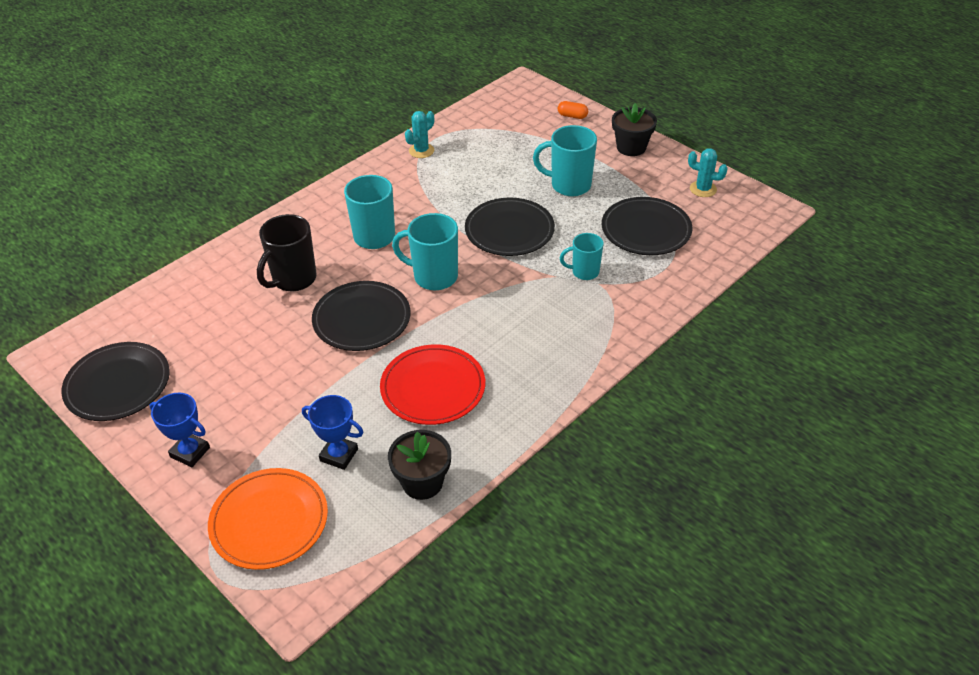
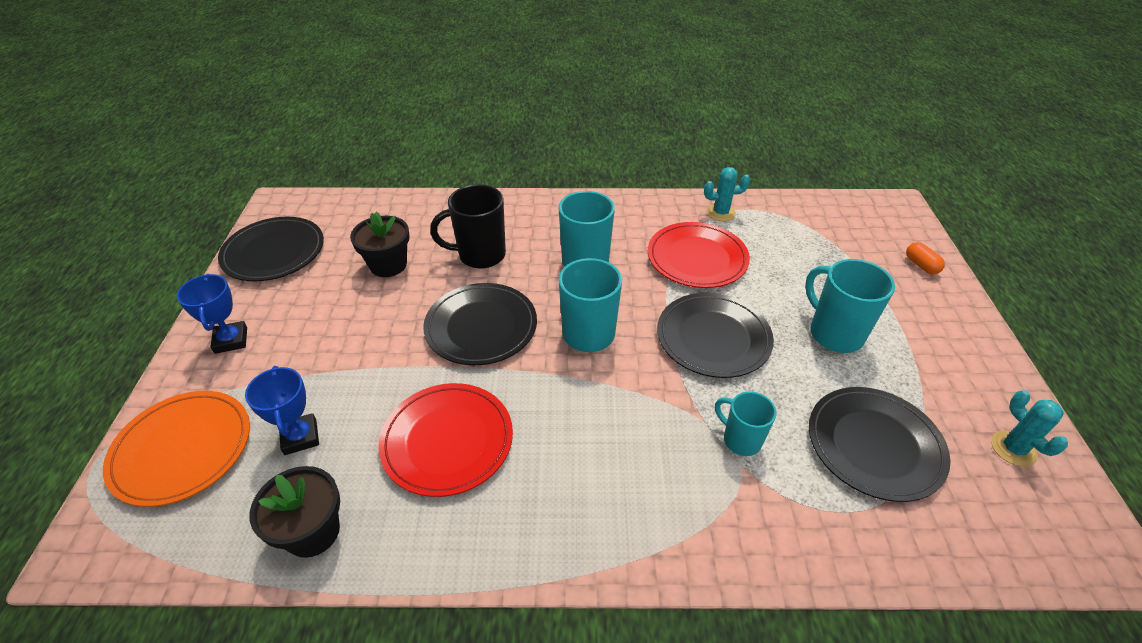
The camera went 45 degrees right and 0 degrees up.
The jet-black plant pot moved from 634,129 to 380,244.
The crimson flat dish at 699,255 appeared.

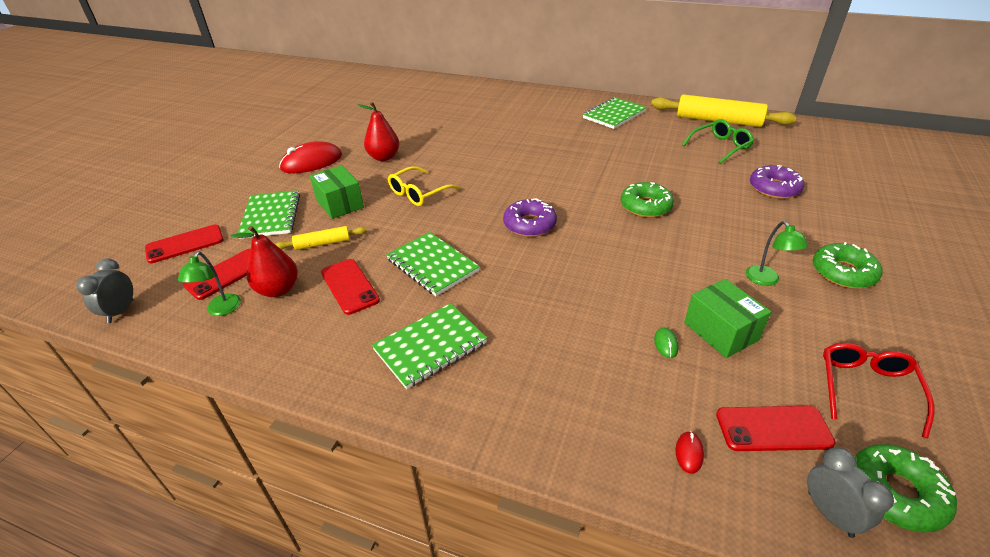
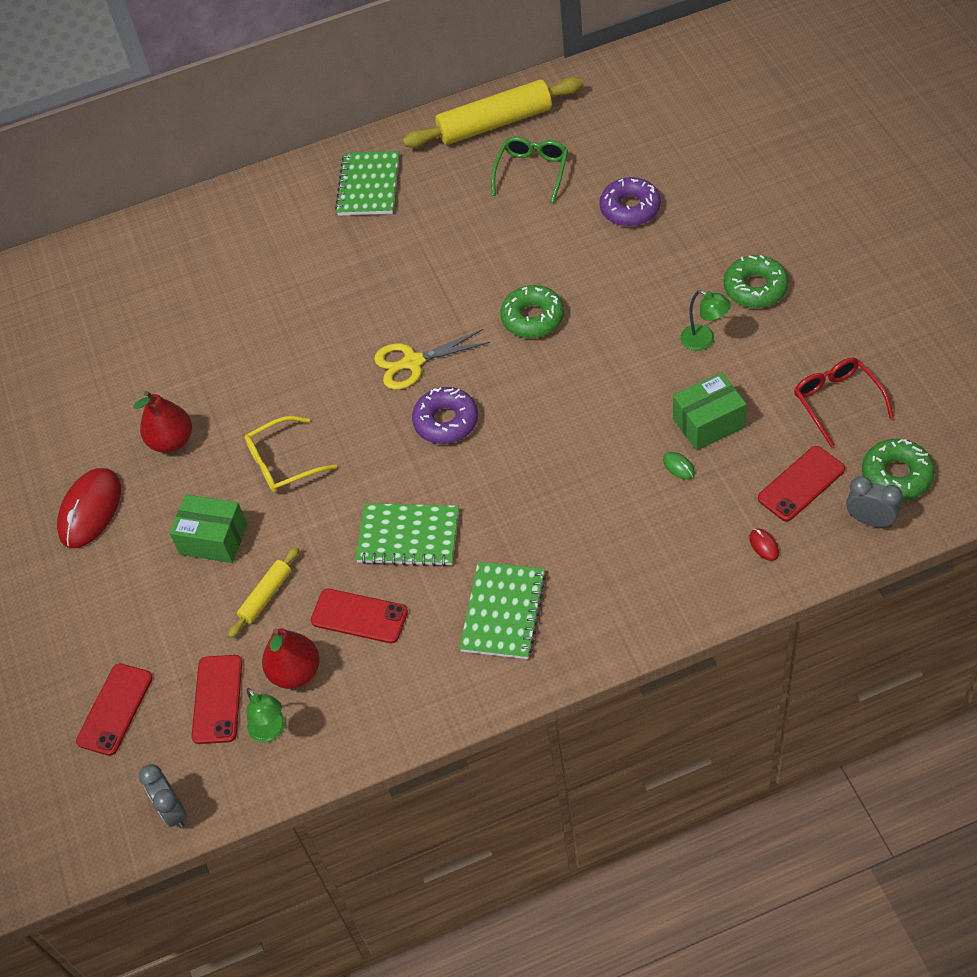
The camera went 35 degrees left and 15 degrees up.
The green notebook at 269,214 disappeared.
The yellow glasses at 424,186 turned 60 degrees clockwise.
The green box at 727,318 turned 45 degrees counterclockwise.
The yellow pair of scissors at 432,359 appeared.

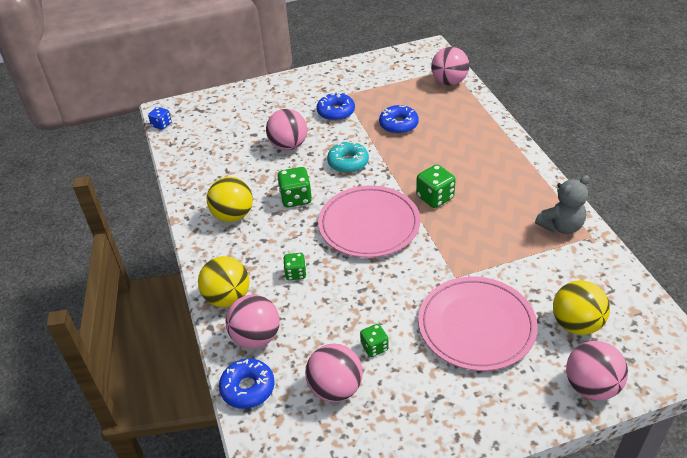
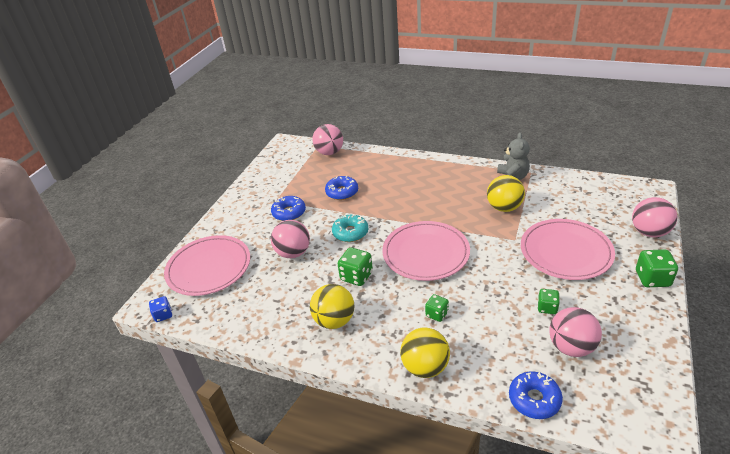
The camera went 50 degrees left and 5 degrees down.
The pink sphere at 253,322 disappeared.
The green dice moved from 436,186 to 657,268.
The yellow sphere moved from 581,307 to 506,193.
The pink flat dish at 207,265 appeared.

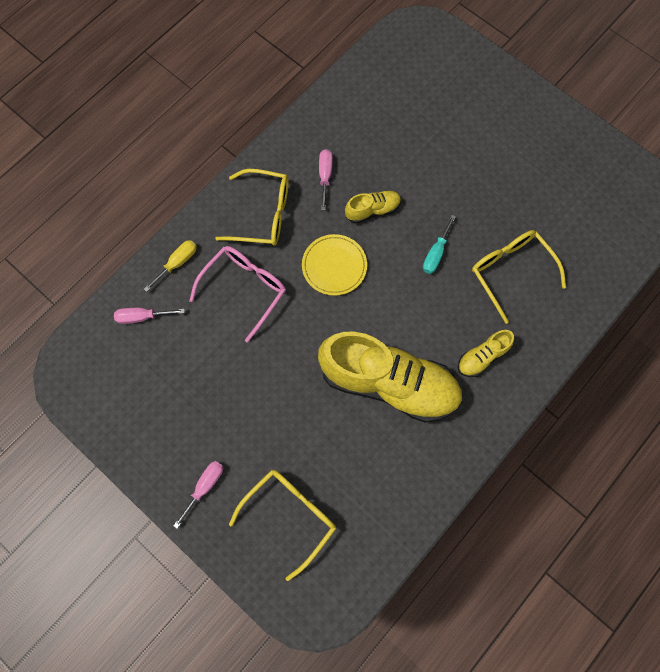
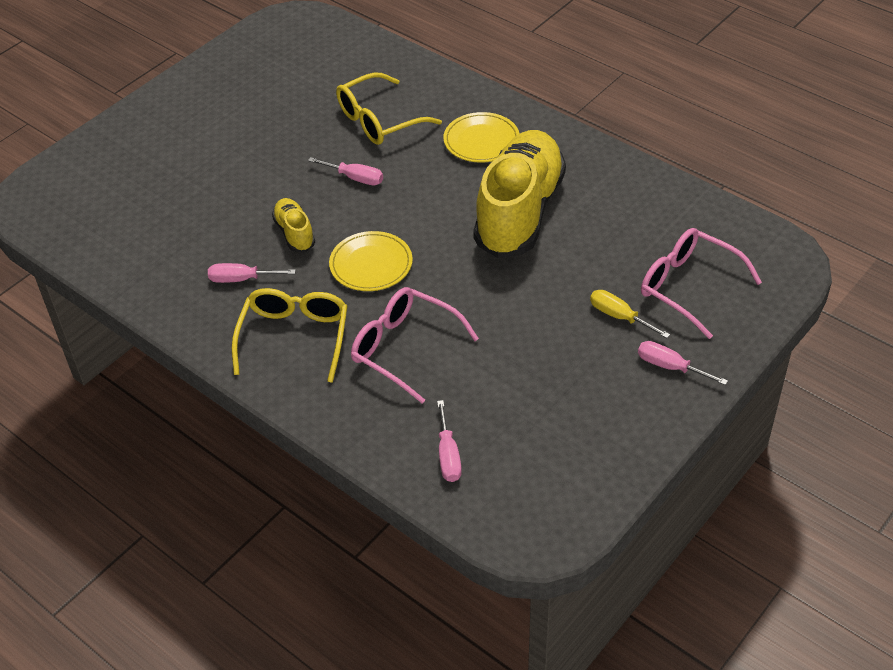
The camera went 90 degrees left and 25 degrees down.
The yellow hand screwdriver moved from 170,266 to 630,314.
The yellow glasses at 282,525 became the pink glasses at 701,283.
The aqua hand screwdriver at 439,244 became the pink hand screwdriver at 345,171.
The yellow sneaker at 486,353 was replaced by the yellow flat dish at 481,137.

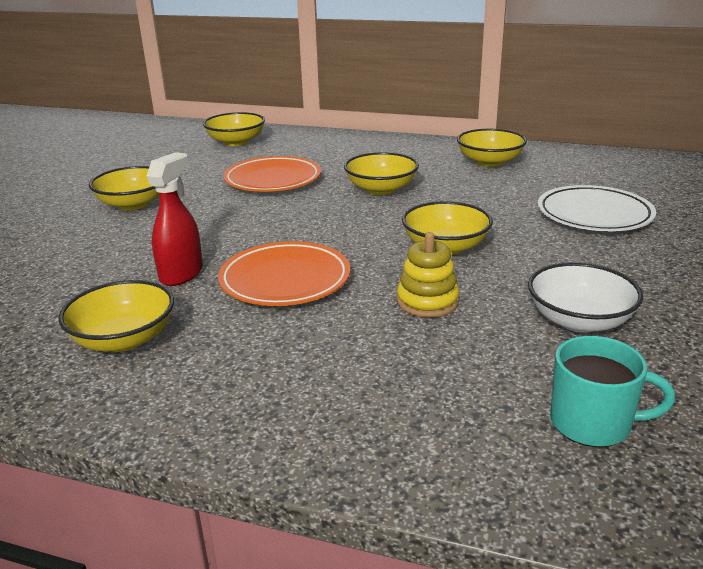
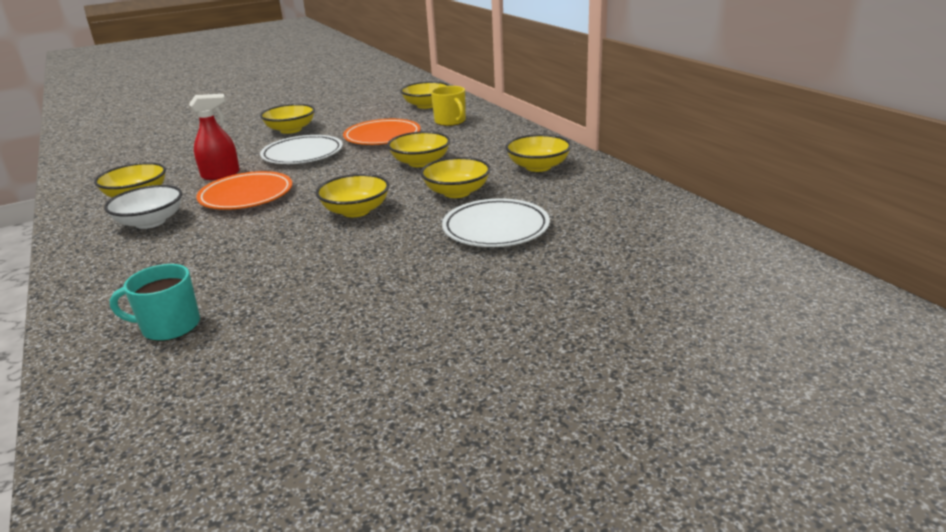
The camera went 45 degrees right and 0 degrees up.
The yellow stacking toy at 428,275 disappeared.
The snow-white serving bowl moved from 585,297 to 143,207.
The aqua tea mug at 612,391 turned 120 degrees clockwise.
The snow-white flat dish at 301,149 appeared.
The yellow serving bowl at 455,177 appeared.
The yellow tea mug at 448,106 appeared.

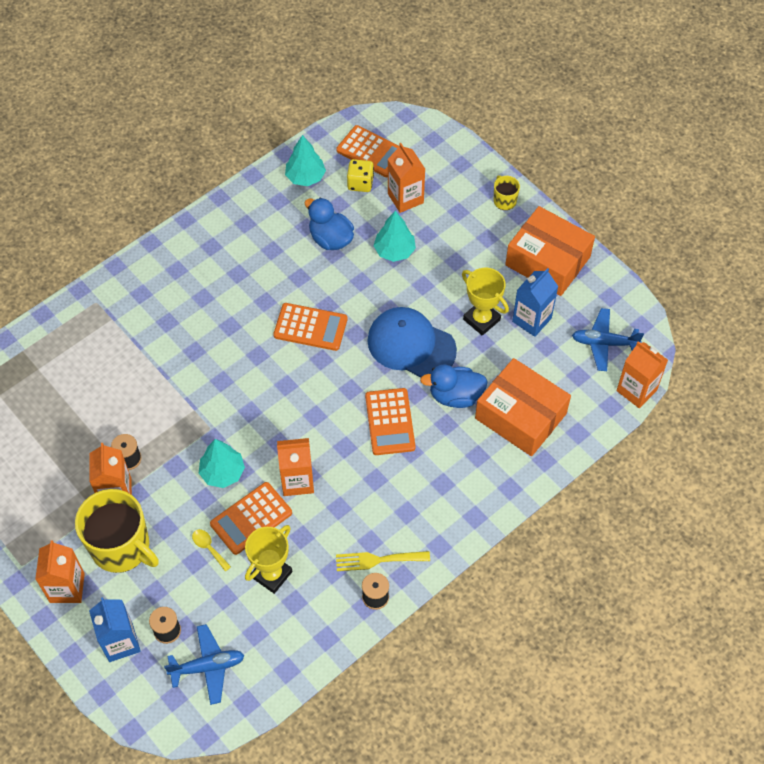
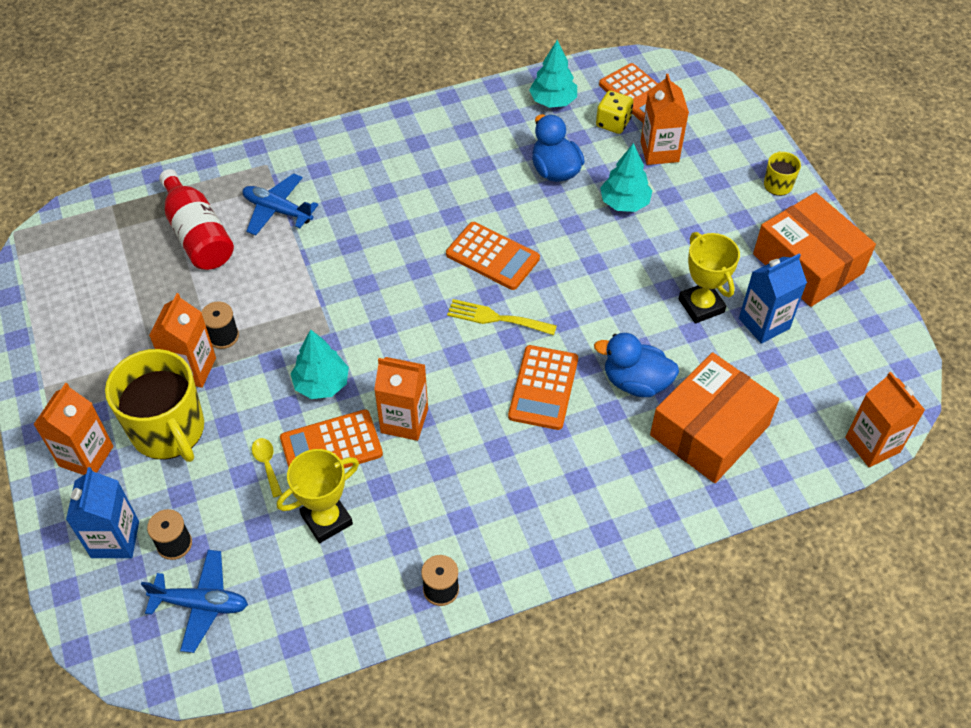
The camera went 20 degrees right and 5 degrees down.
The yellow dinner fork moved from 383,561 to 502,317.
The cobalt peaked cap at 412,342 disappeared.
The bright orange box at 523,407 turned 75 degrees clockwise.
The cobalt plane moved from 608,339 to 280,204.
The crimson drink bottle at 196,219 appeared.

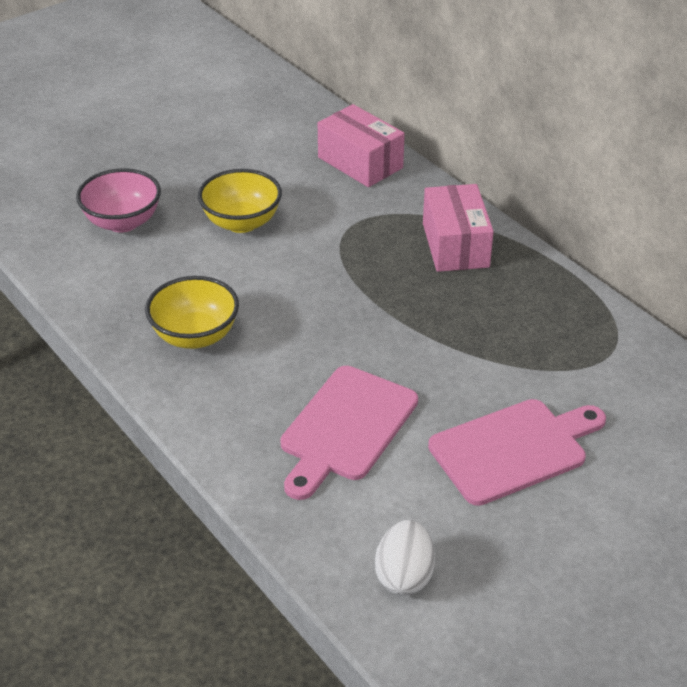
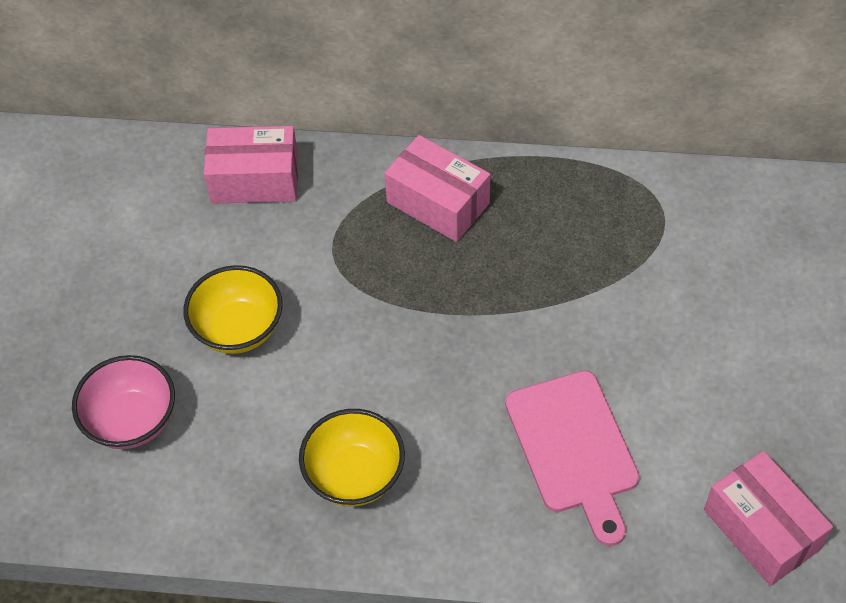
The camera went 45 degrees left and 15 degrees up.
The snow-white toy egg at 405,557 was replaced by the pink box at 768,518.
The pink bread board at 517,452 disappeared.

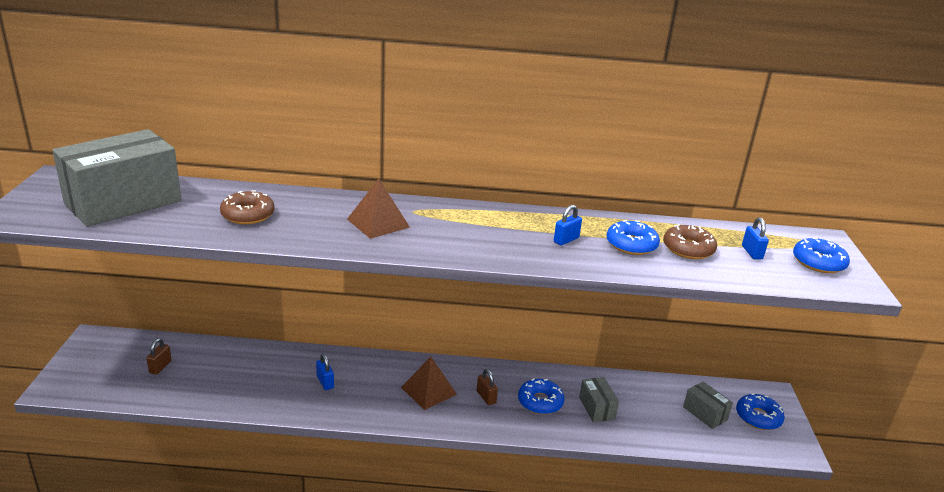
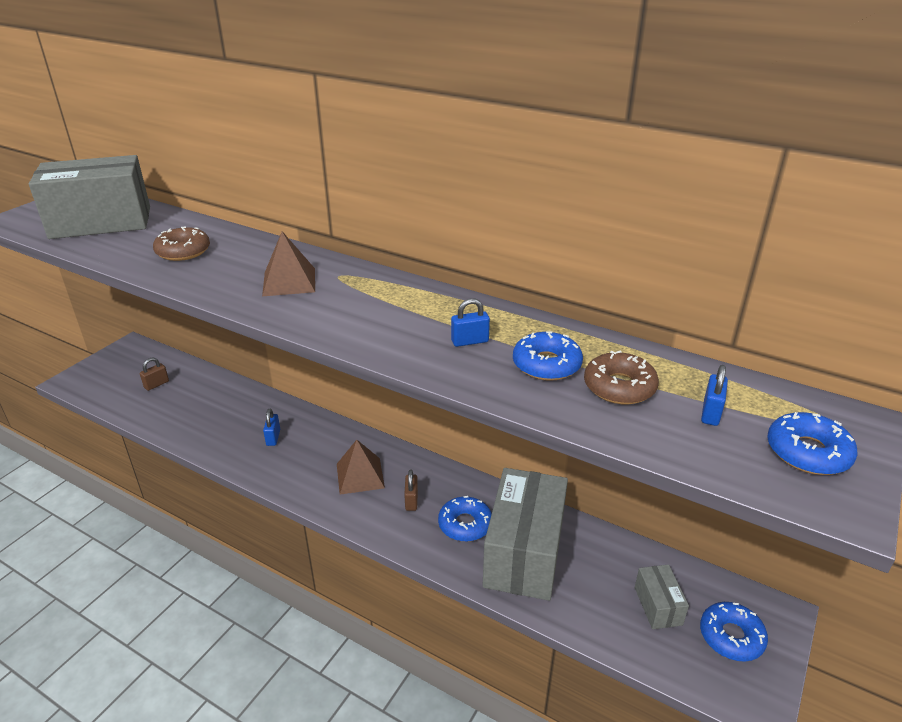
The camera went 30 degrees right and 5 degrees up.
The grey box at 599,400 changed to 2.21 times the size.

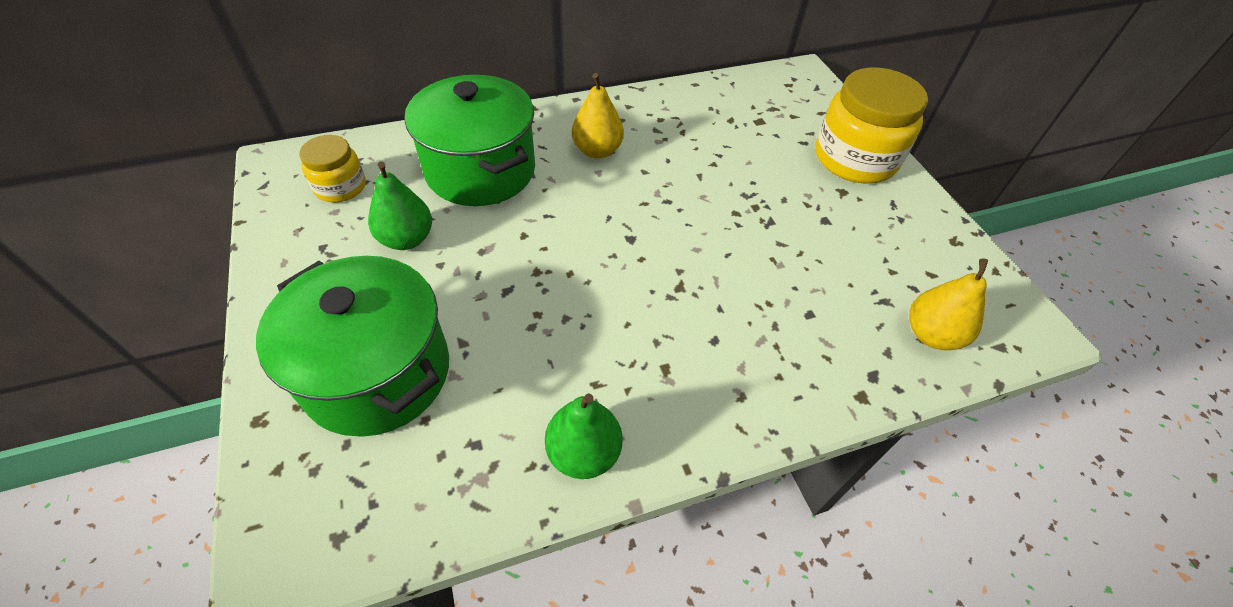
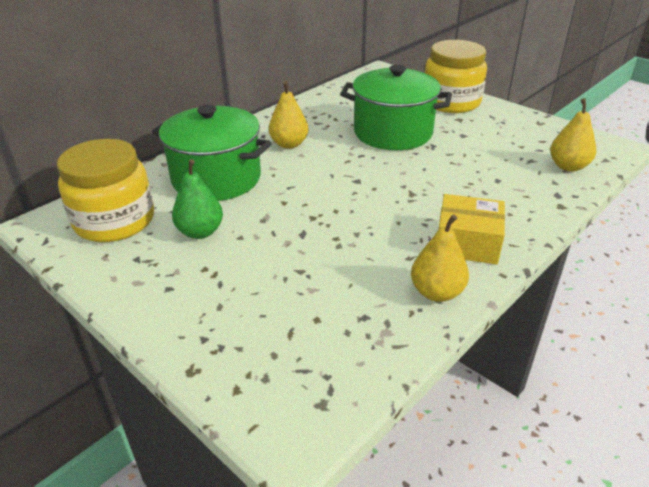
The camera went 25 degrees left and 15 degrees down.
The green stockpot moved from 352,346 to 396,107.
The yellow jar at 332,168 changed to 1.82 times the size.
The green pear fruit at 584,436 became the yellow pear fruit at 440,258.
The yellow box at 471,229 appeared.

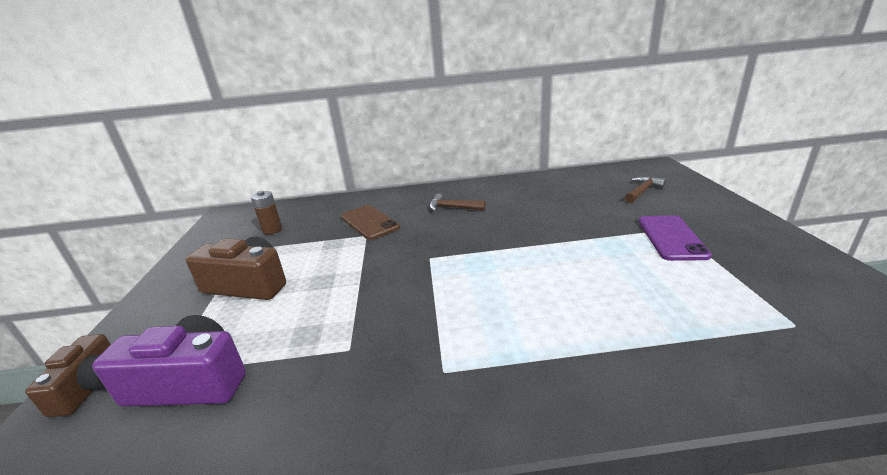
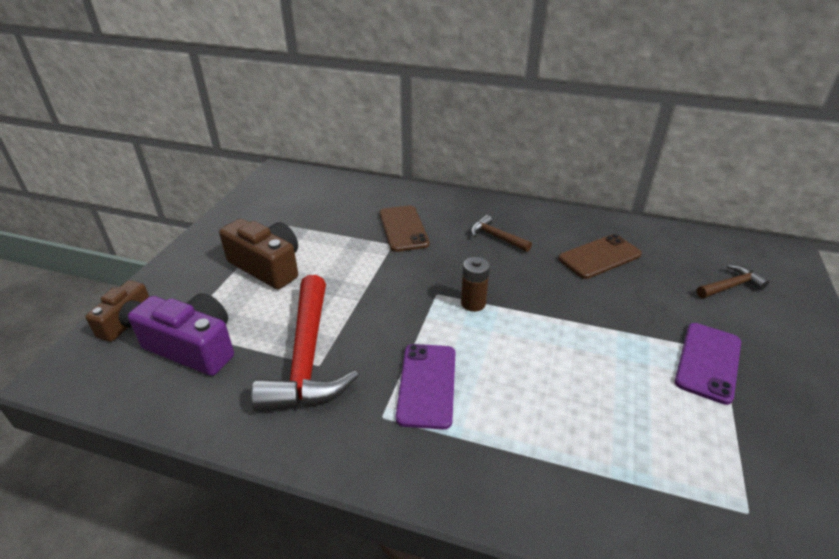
The camera went 20 degrees right and 10 degrees up.
The russet power cell moved from 266,212 to 475,284.
The crimson hammer at 305,343 appeared.
The violet phone at 426,386 appeared.
The russet phone at 600,256 appeared.

